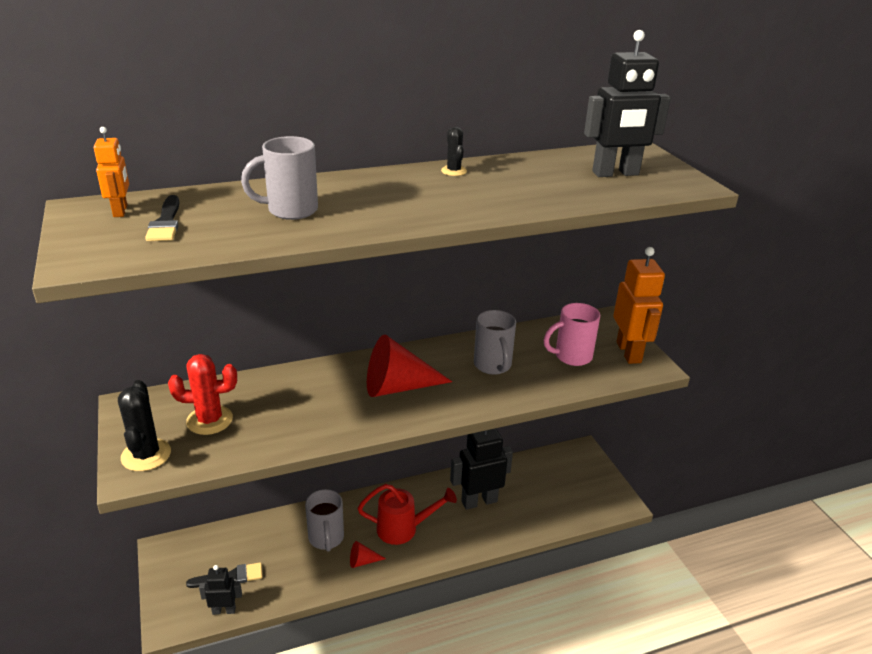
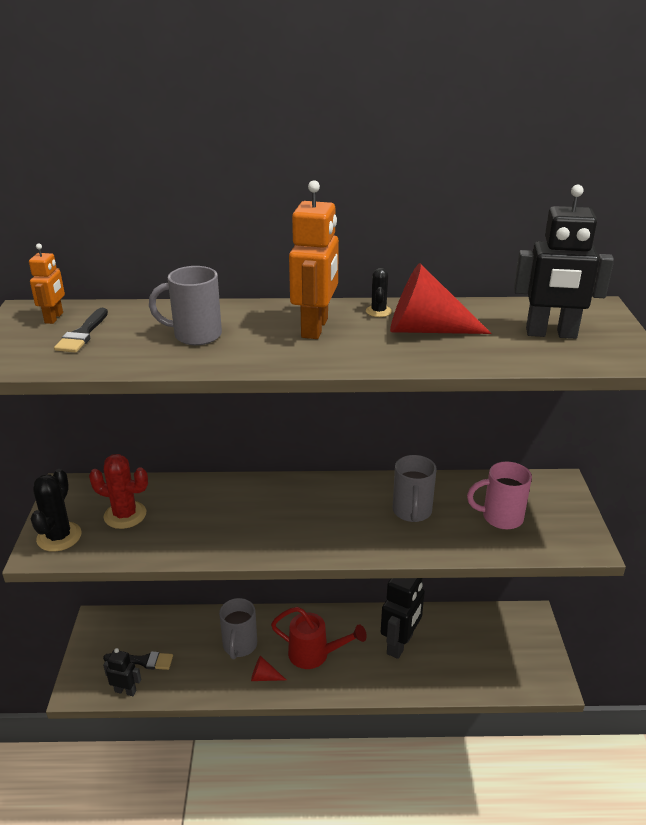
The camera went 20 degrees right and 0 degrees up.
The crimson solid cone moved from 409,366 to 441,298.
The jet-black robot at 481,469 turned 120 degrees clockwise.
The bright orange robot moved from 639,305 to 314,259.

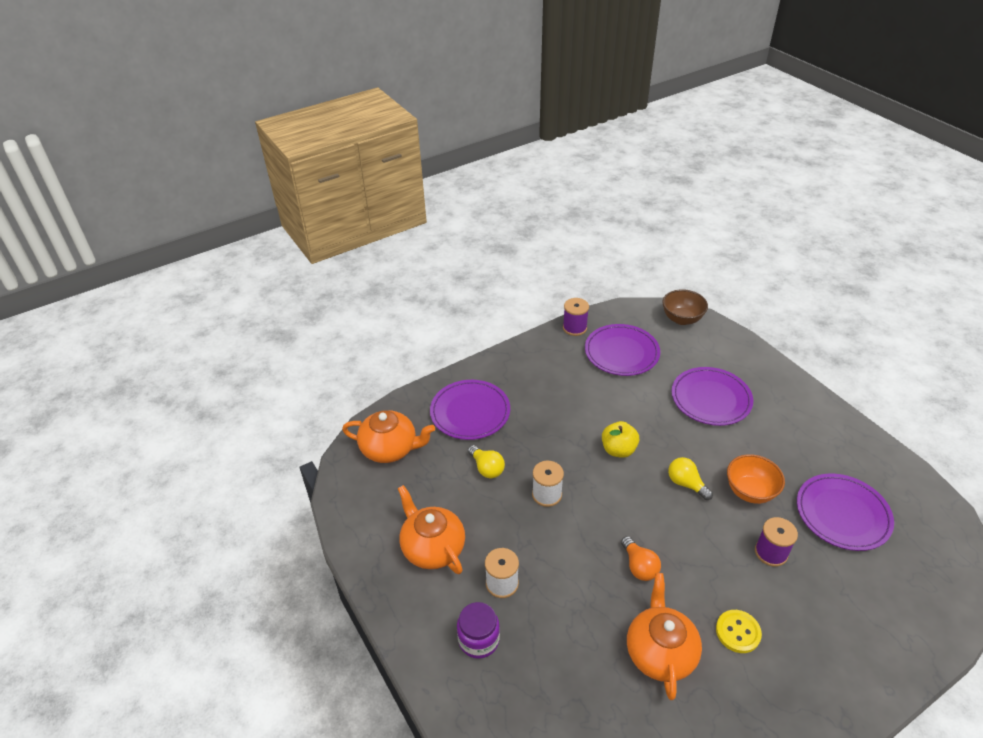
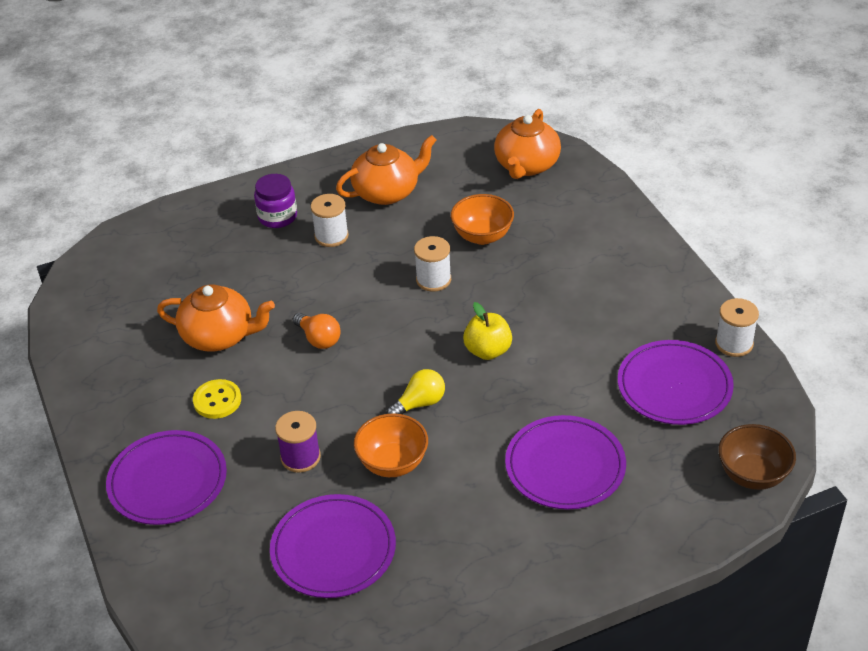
The camera went 100 degrees right and 0 degrees up.
The violet flat dish moved from 470,410 to 166,477.
The yellow light bulb at 486,461 was replaced by the bright orange serving bowl at 482,219.
The violet reel of thread at 576,317 became the snow-white reel of thread at 737,327.
The bright orange light bulb at 641,558 turned 120 degrees counterclockwise.

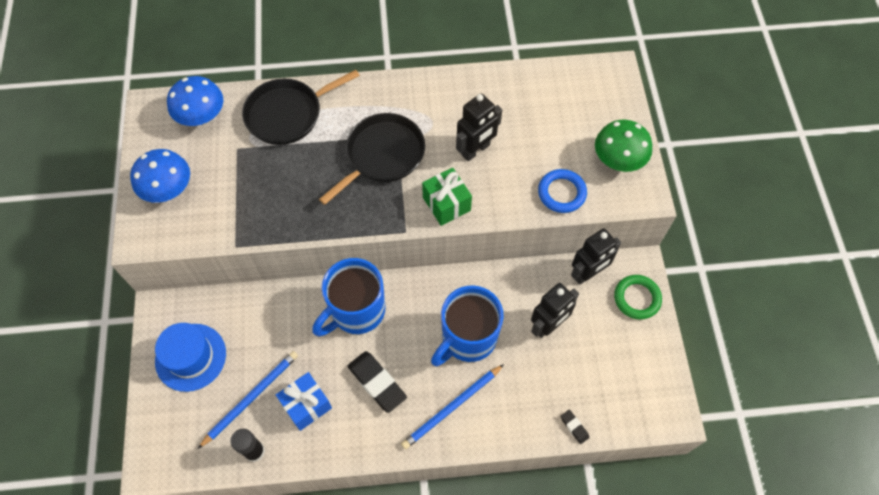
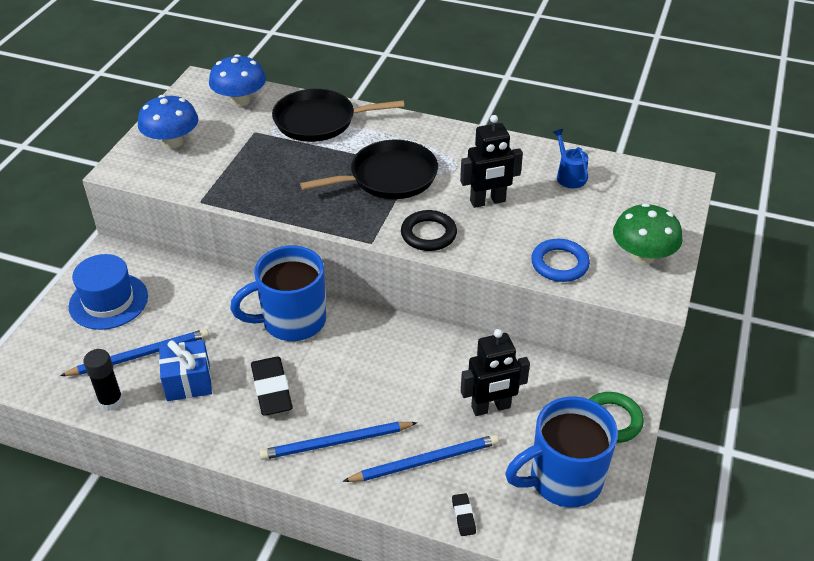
The camera went 25 degrees right and 20 degrees down.
The green wrapped gift at 447,197 was replaced by the jet-black ring at 429,230.
The cobalt tea mug moved from 467,326 to 561,451.
The jet-black robot at 596,256 disappeared.
The cobalt pencil at 421,458 appeared.
The cobalt watering pot at 570,158 appeared.

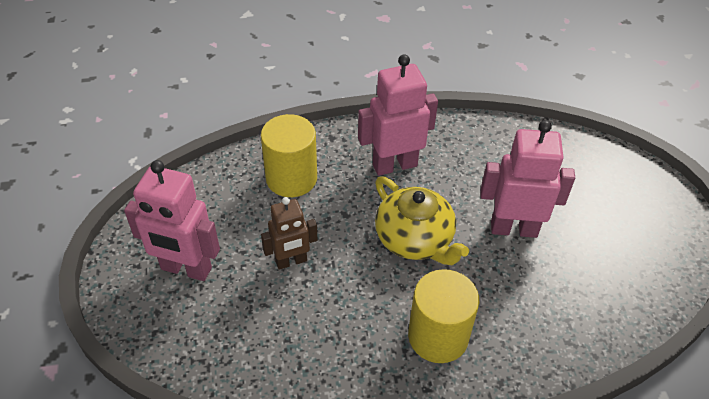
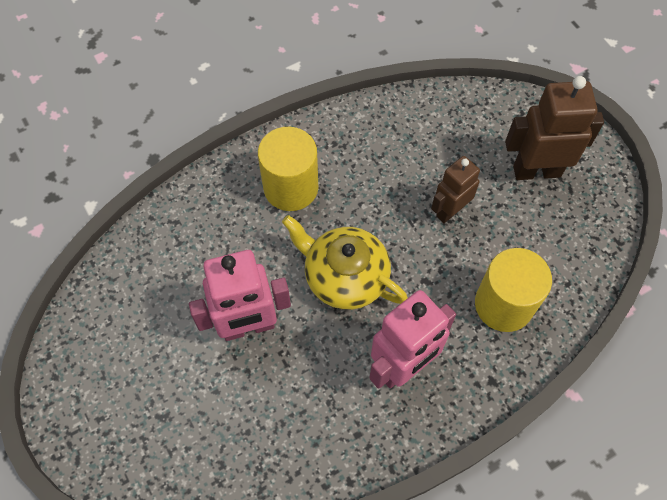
The camera went 160 degrees right and 15 degrees up.
The pink robot at 172,220 became the russet robot at 554,128.

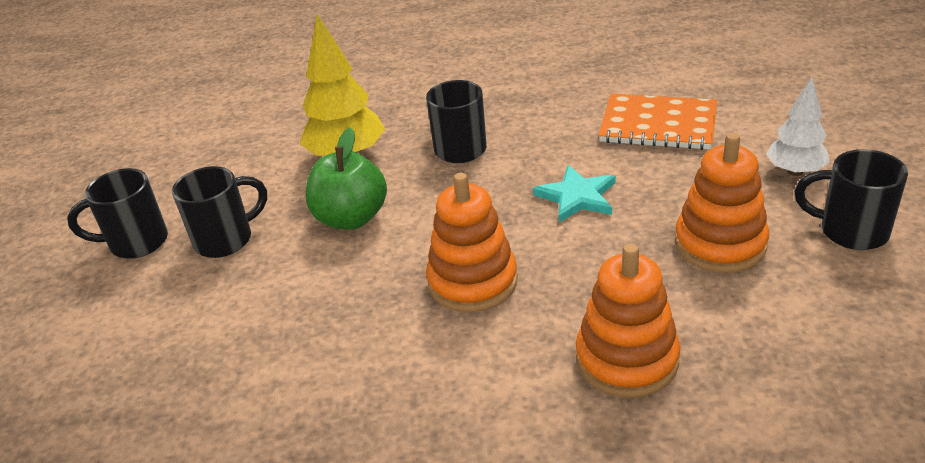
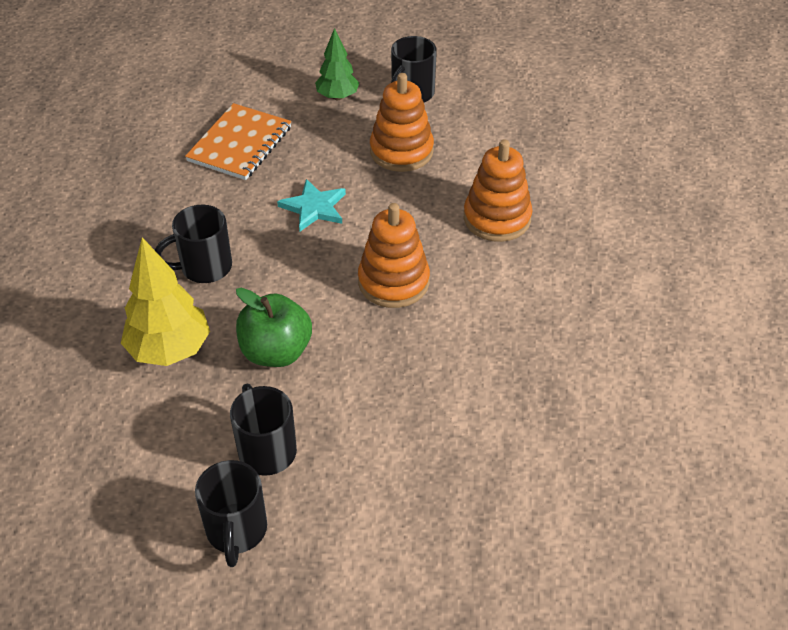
The camera went 85 degrees left and 10 degrees up.
The snow-white fir tree at 798,126 became the green fir tree at 337,64.

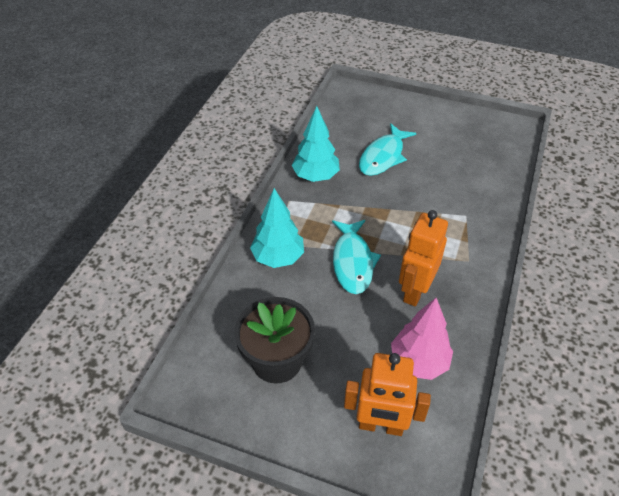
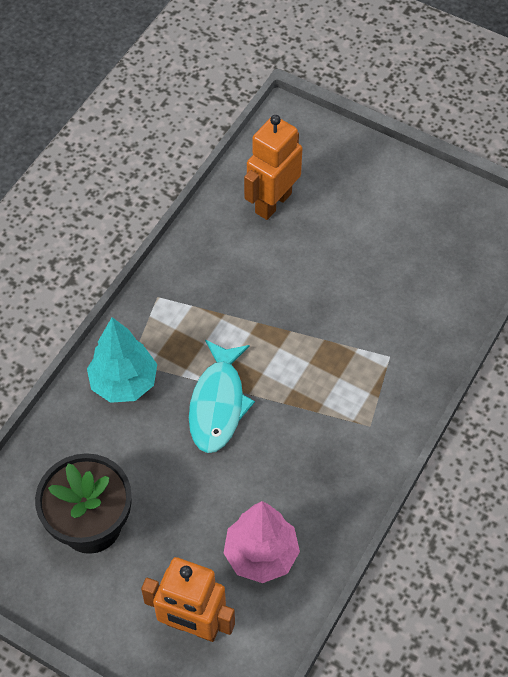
The camera went 10 degrees right and 10 degrees up.
The aqua fir tree at 316,144 disappeared.
The aqua fish at 387,149 disappeared.
The bright orange robot moved from 423,258 to 273,167.

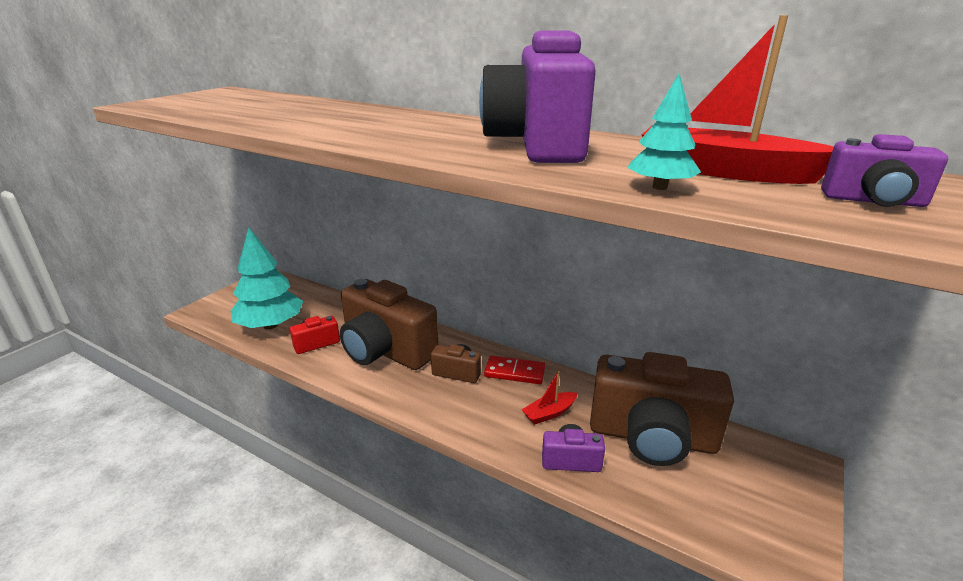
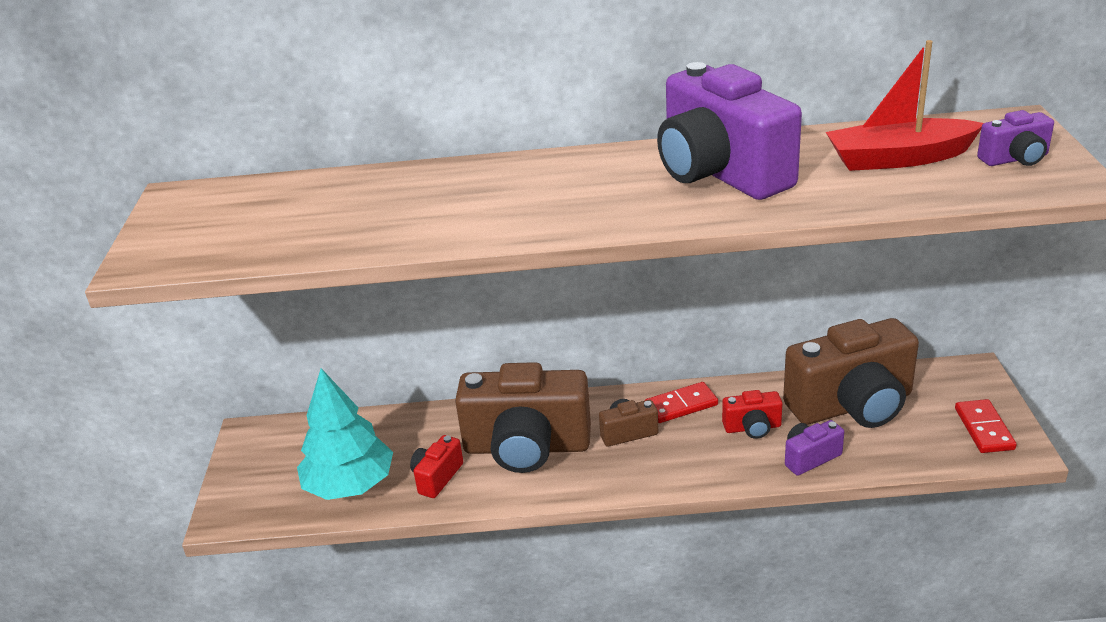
The camera went 30 degrees left and 5 degrees up.
The crimson toy boat at 549,398 was replaced by the crimson camera at 752,414.
The aqua fir tree at 664,132 disappeared.
The crimson domino at 986,426 appeared.

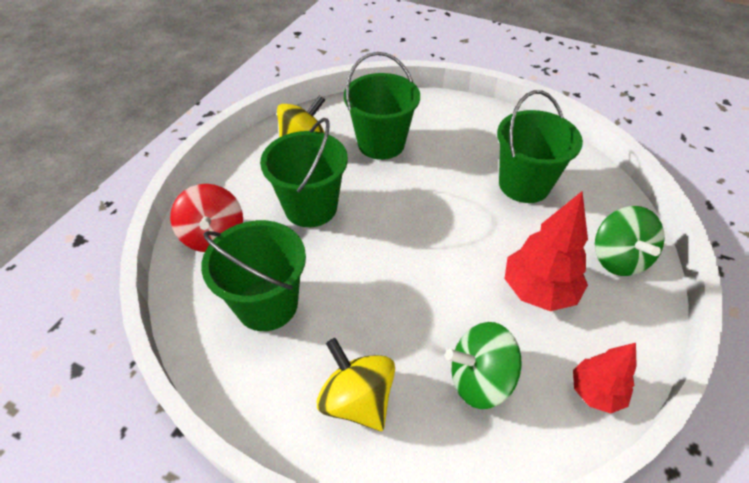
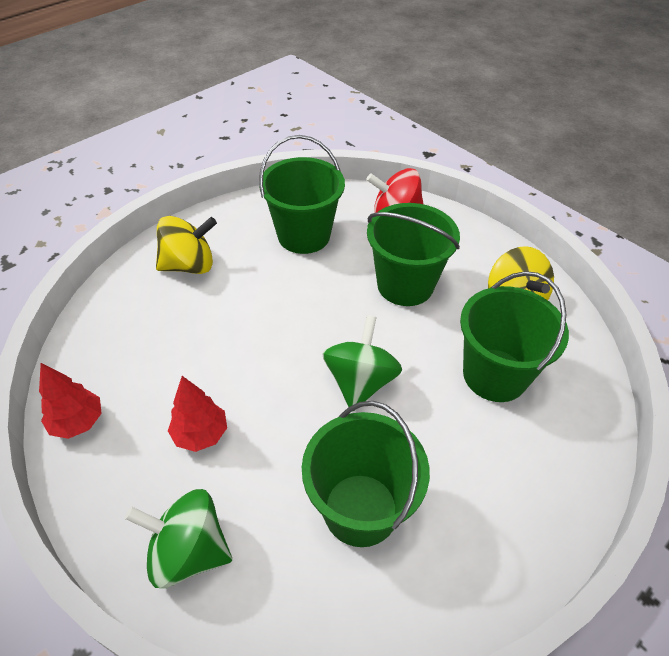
The camera went 110 degrees right and 0 degrees up.
The green toy top moved from 483,365 to 362,363.
The crimson fir tree at 546,251 changed to 0.63 times the size.

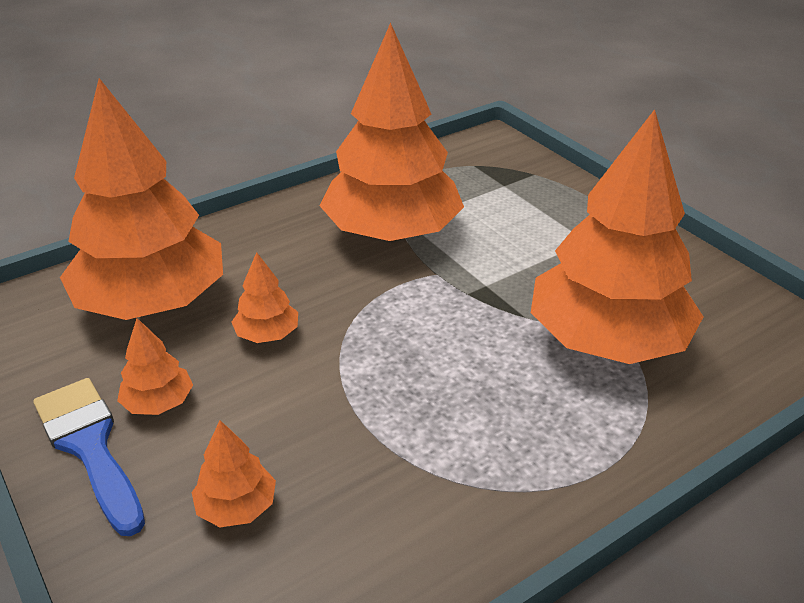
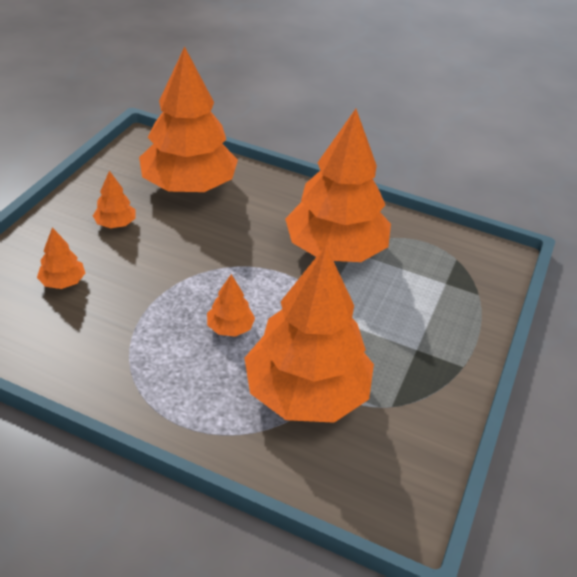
The camera went 55 degrees right and 5 degrees up.
The cobalt paintbrush at 89,457 disappeared.
The bright orange fir tree moved from 265,297 to 231,305.

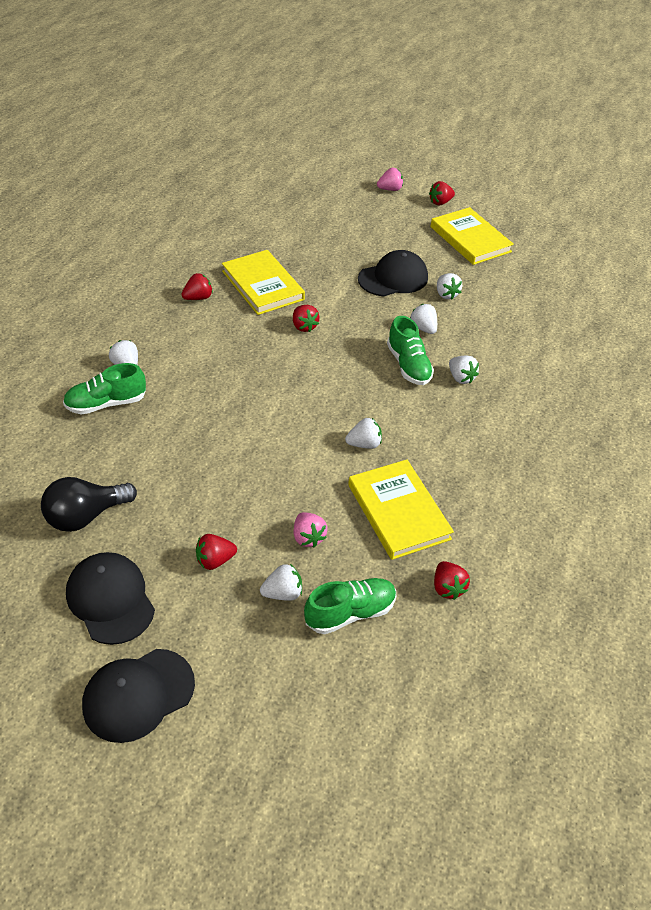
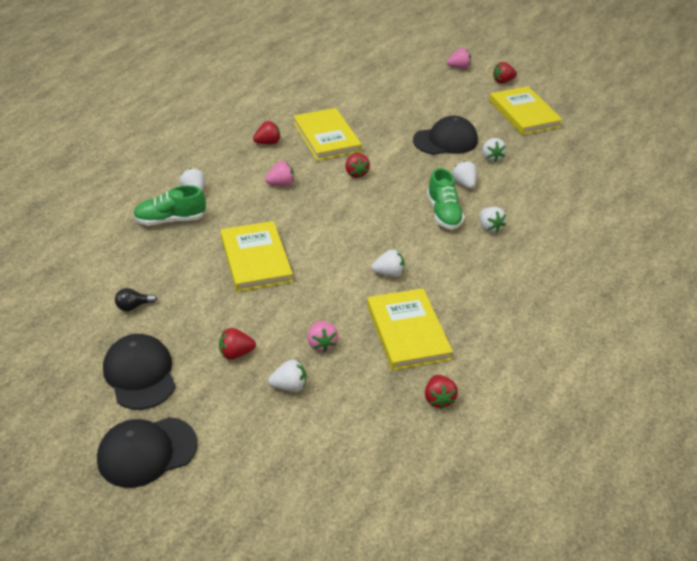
The camera went 10 degrees right and 5 degrees down.
The jet-black light bulb at 89,504 changed to 0.50 times the size.
The green sneaker at 350,606 disappeared.
The yellow hardcover at 257,256 appeared.
The pink toy strawberry at 279,173 appeared.

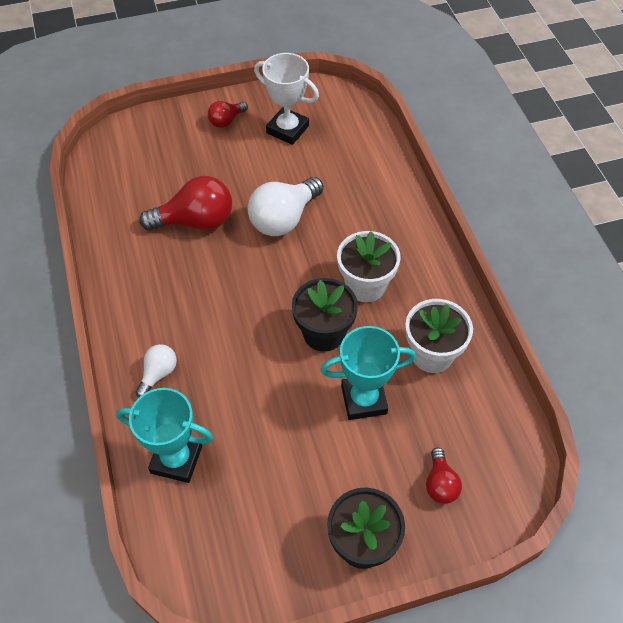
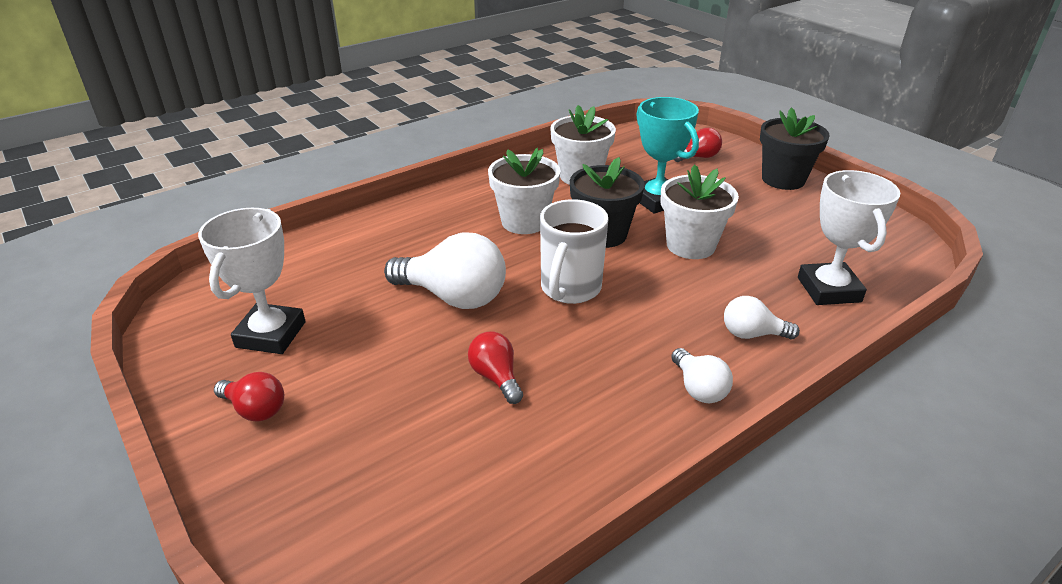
The camera went 110 degrees left and 20 degrees down.
The aqua award cup at 164,435 became the snow-white award cup at 849,237.
The crimson light bulb at 185,203 changed to 0.54 times the size.
The snow-white tea mug at 574,251 appeared.
The snow-white plant pot at 700,211 appeared.
The snow-white light bulb at 702,375 appeared.

